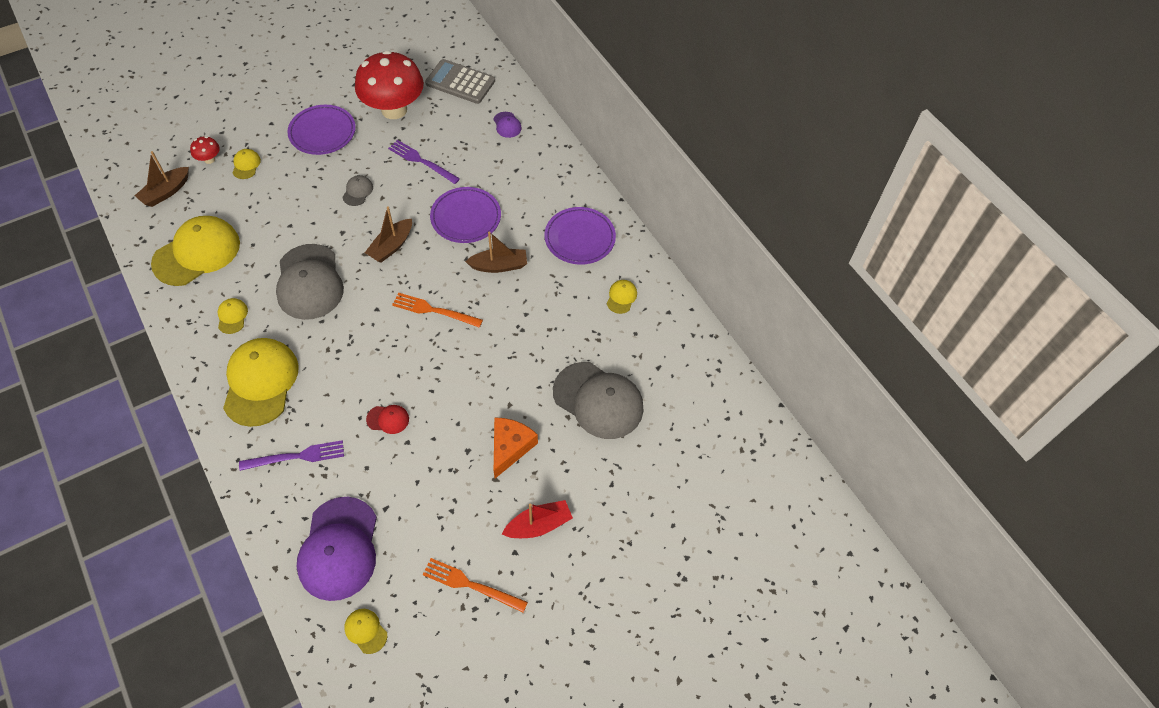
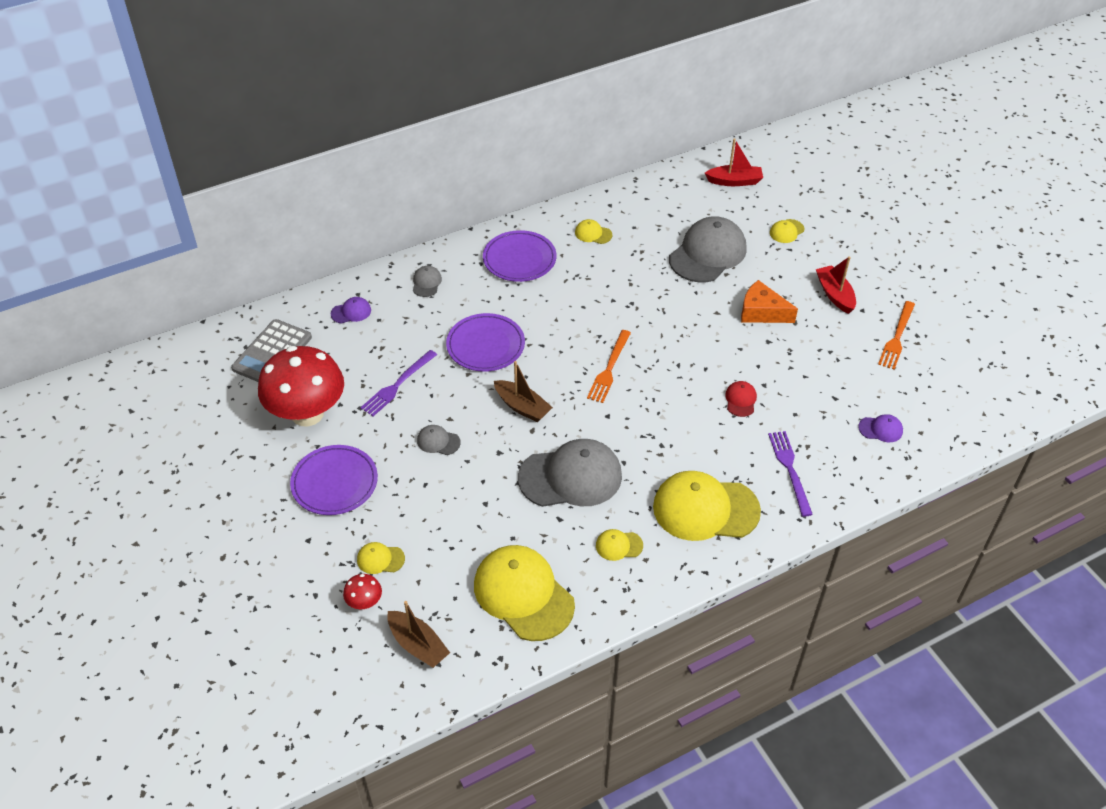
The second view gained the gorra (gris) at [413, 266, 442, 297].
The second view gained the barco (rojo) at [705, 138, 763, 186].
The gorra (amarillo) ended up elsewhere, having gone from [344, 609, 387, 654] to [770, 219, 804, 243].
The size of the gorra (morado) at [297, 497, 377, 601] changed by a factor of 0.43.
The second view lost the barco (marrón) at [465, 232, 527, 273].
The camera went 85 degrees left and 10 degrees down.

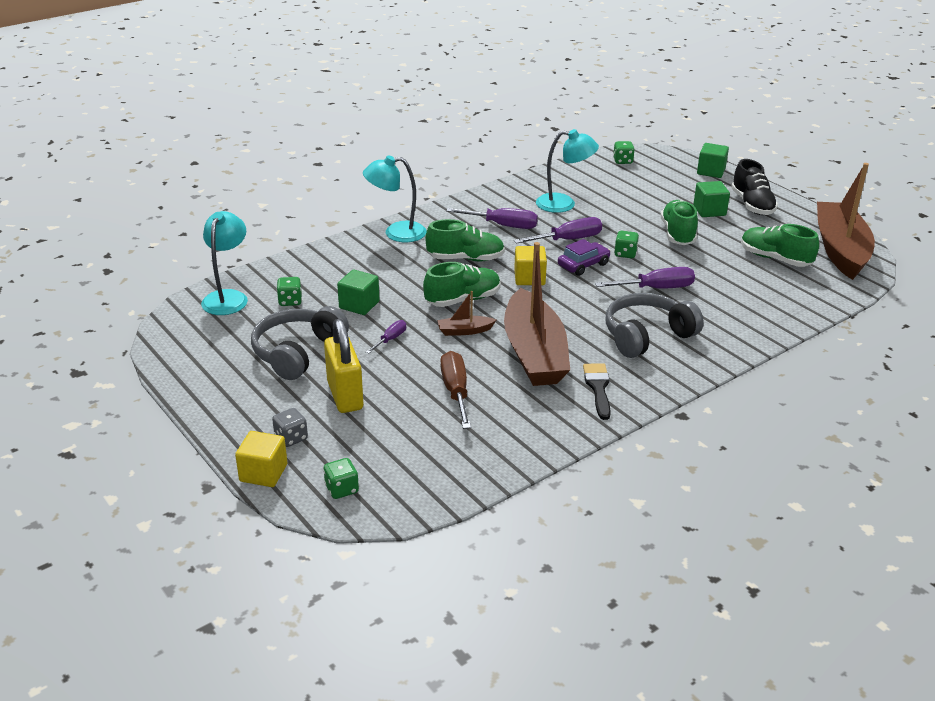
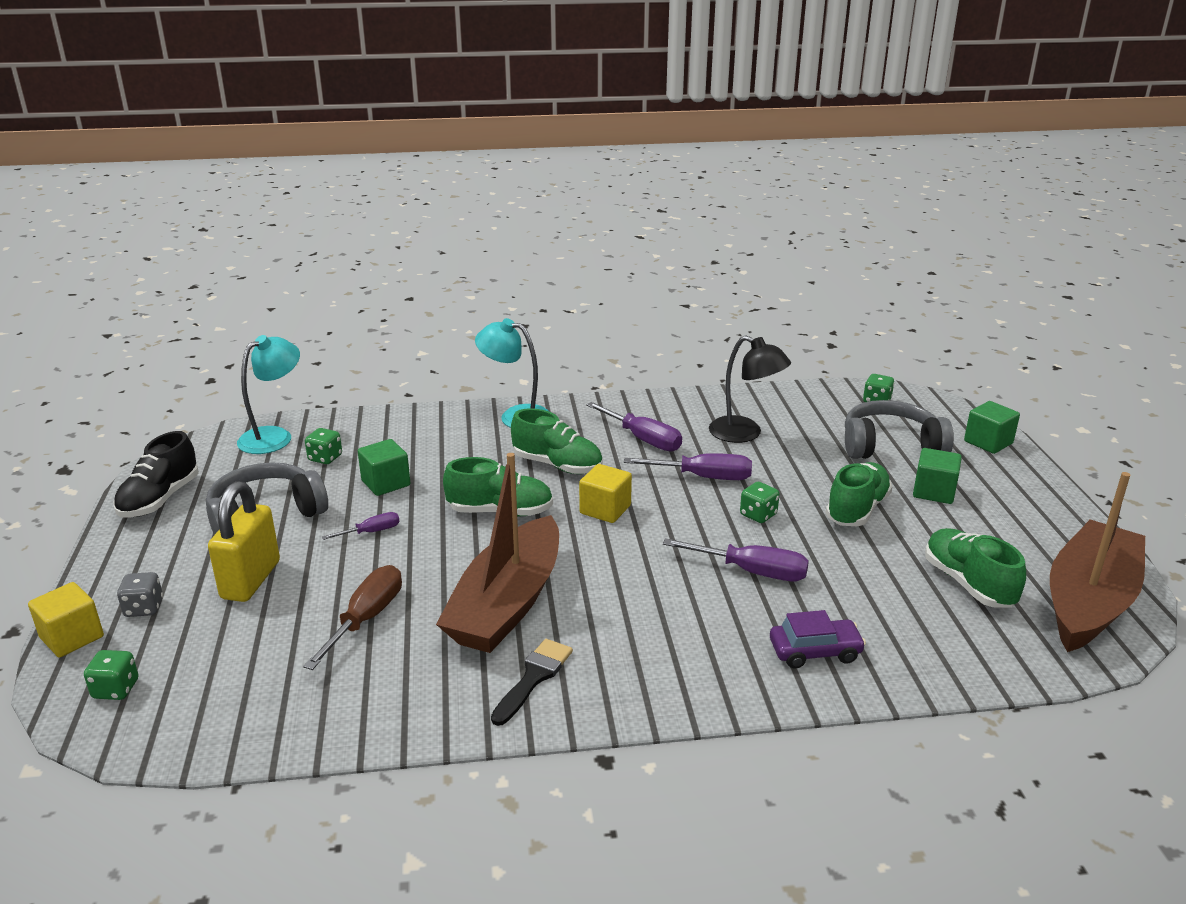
The zapato (negro) ended up elsewhere, having gone from [731, 159, 778, 215] to [113, 431, 199, 518].
What was the lámpara (turquesa) at [536, 129, 599, 213] turned into the lámpara (negro) at [709, 336, 791, 443].
The coche (morado) ended up elsewhere, having gone from [558, 239, 611, 276] to [770, 610, 866, 669].
The auriculares (gris) ended up elsewhere, having gone from [606, 293, 704, 358] to [845, 400, 954, 459].
The second view lost the barco (marrón) at [437, 291, 496, 336].
The camera went 30 degrees right and 5 degrees down.

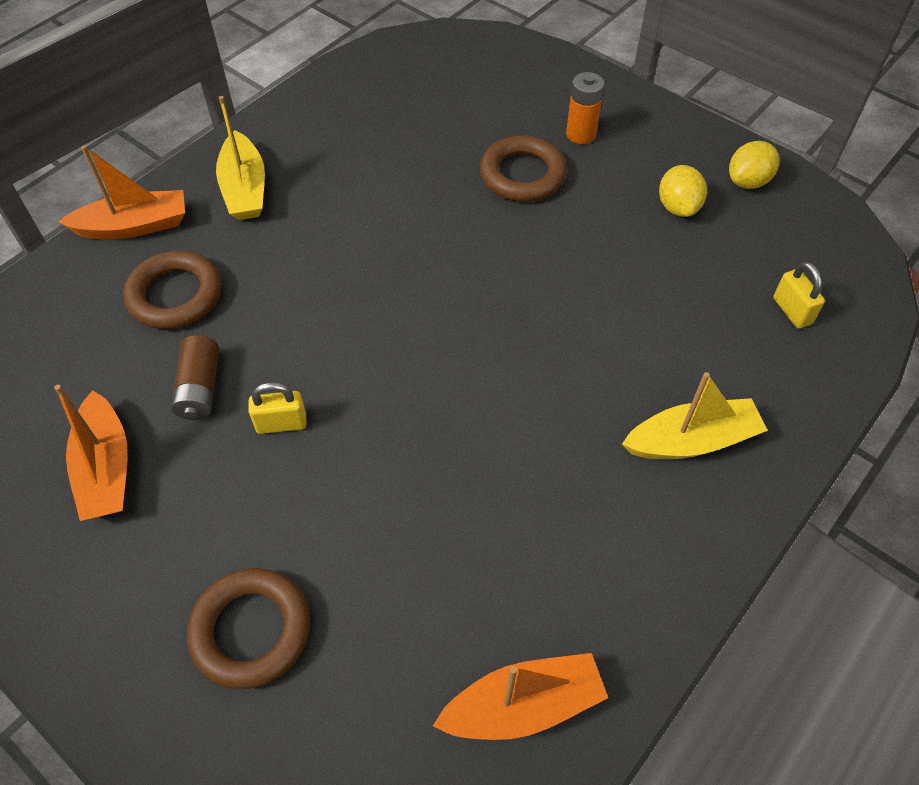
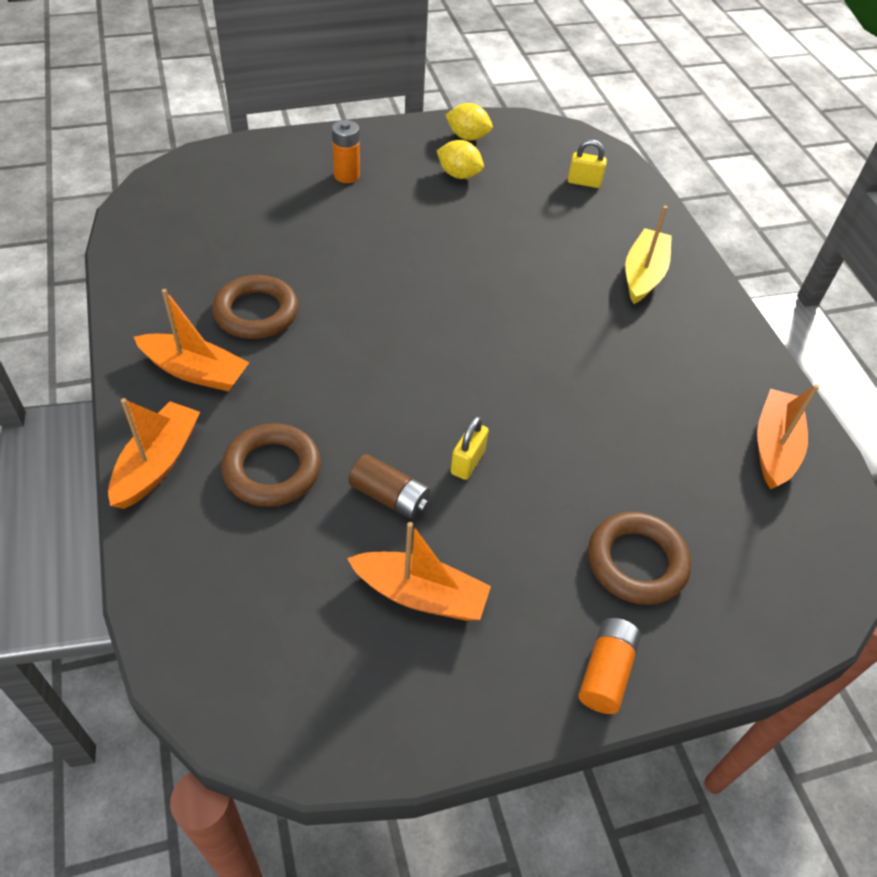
What was the barco (amarillo) at [216, 96, 265, 220] turned into the barco (naranja) at [134, 289, 250, 392].
The anillo (marrón) ended up elsewhere, having gone from [480, 135, 567, 202] to [212, 275, 298, 339].
The limón (amarillo) at [729, 141, 779, 189] ended up facing another way, 60 degrees counterclockwise from before.
The second view gained the pila (naranja) at [578, 618, 641, 714].
The camera went 60 degrees left and 5 degrees down.

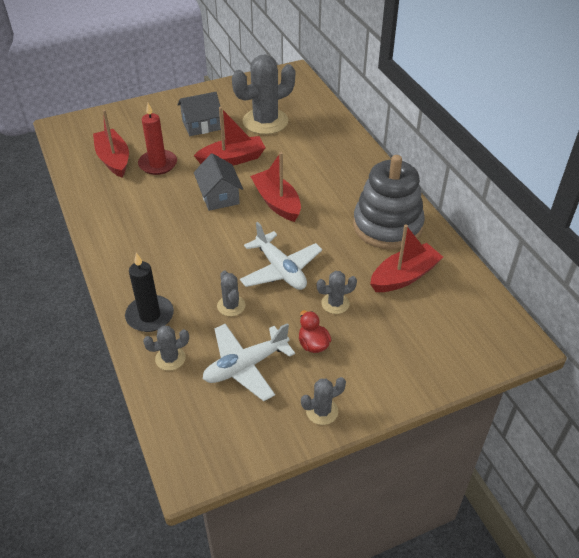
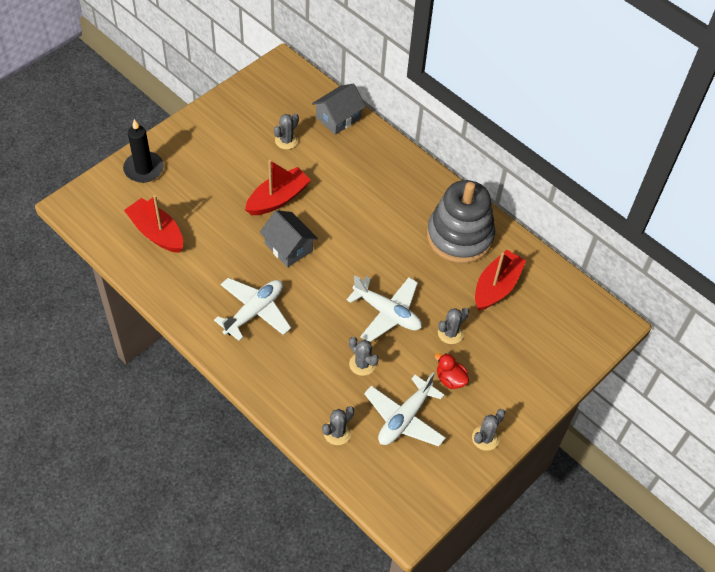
The vela (negro) ended up elsewhere, having gone from [125, 253, 174, 332] to [123, 119, 164, 183].
The second view gained the avión (blanco) at [214, 278, 291, 341].
The size of the cactus (gris) at [232, 55, 295, 135] changed by a factor of 0.47.
The casa (gris) ended up elsewhere, having gone from [177, 92, 223, 136] to [312, 84, 366, 135].
The second view lost the vela (rojo) at [138, 103, 177, 175].
The second view lost the barco (rojo) at [250, 152, 301, 222].
The camera went 25 degrees left and 10 degrees up.

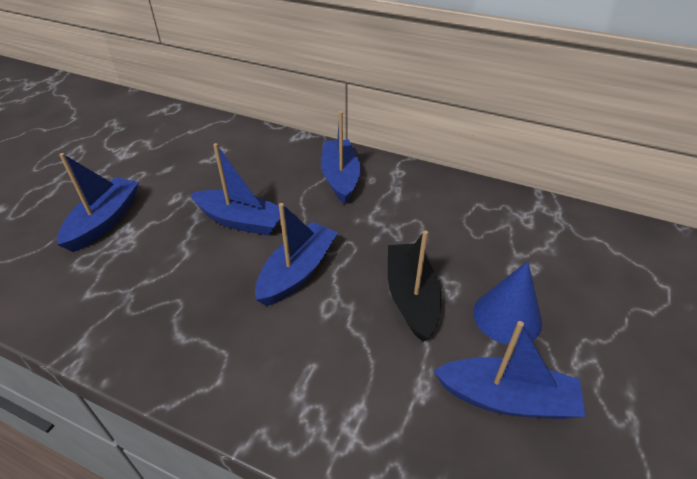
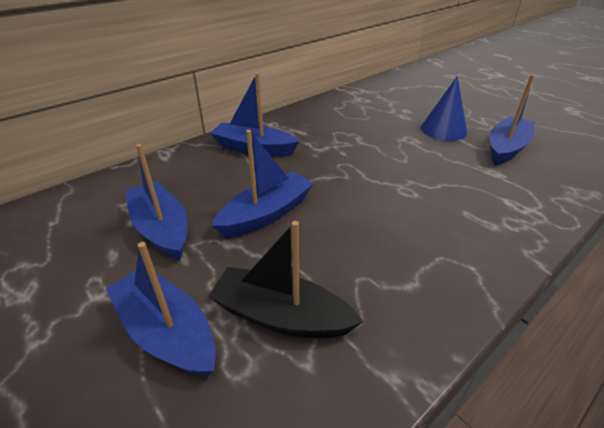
The barco (azul) ended up elsewhere, having gone from [255, 203, 338, 306] to [125, 144, 187, 260].
The barco (negro) ended up elsewhere, having gone from [388, 230, 442, 342] to [208, 221, 364, 338].
The camera went 65 degrees left and 5 degrees down.

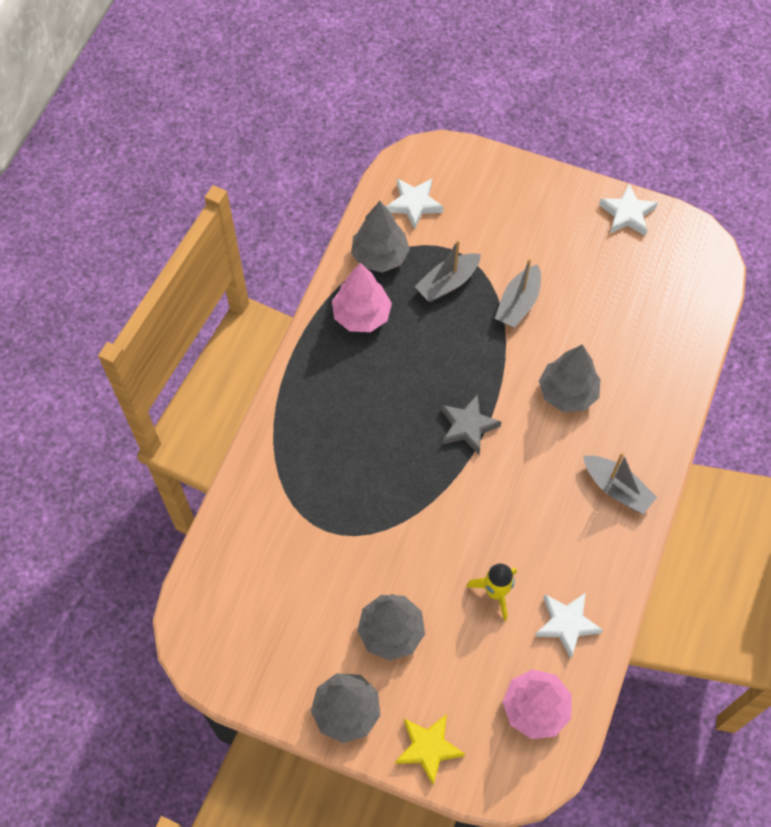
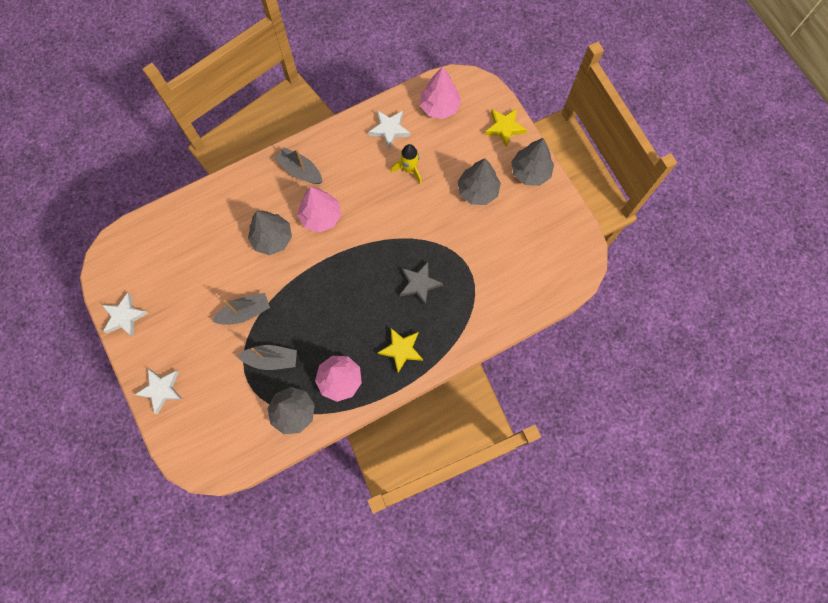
The estrella (blanco) ended up elsewhere, having gone from [386, 179, 443, 230] to [134, 369, 182, 414].
The barco (gris) at [583, 452, 657, 514] ended up facing another way, 45 degrees counterclockwise from before.
The second view gained the árbol (rosa) at [297, 187, 341, 233].
The second view gained the estrella (amarillo) at [378, 328, 423, 373].
The estrella (gris) ended up elsewhere, having gone from [441, 394, 501, 454] to [400, 262, 443, 306].
The camera went 140 degrees left and 10 degrees up.

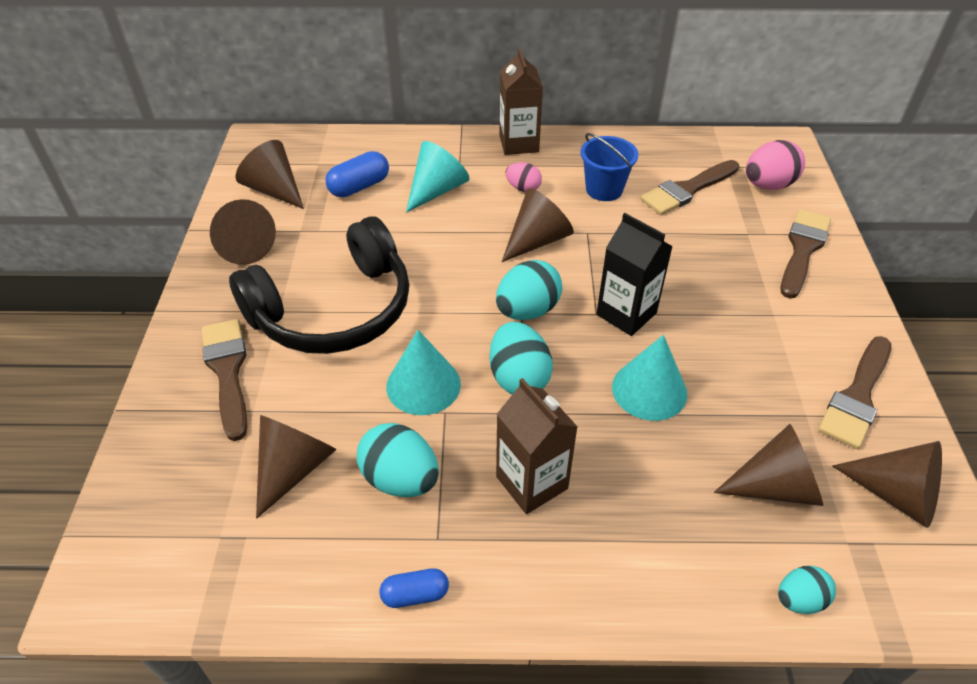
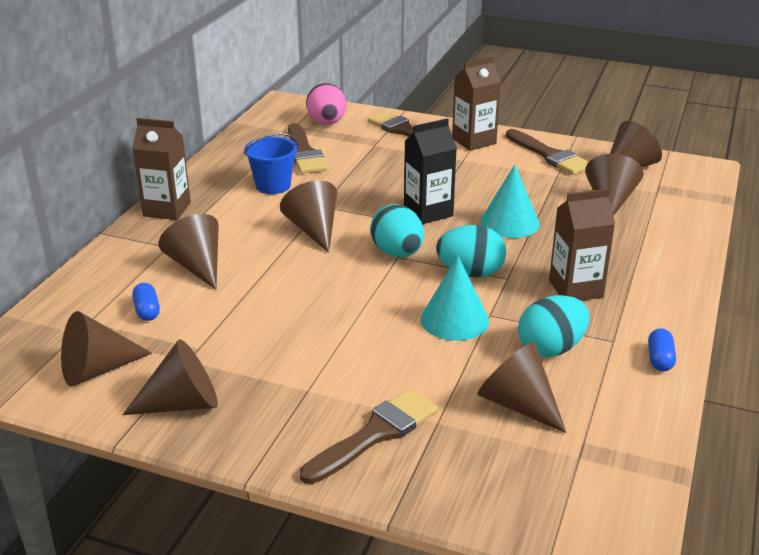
The size of the cápsula (azul) at [325, 151, 389, 197] changed by a factor of 0.64.
What was the cono (turquesa) at [406, 141, 470, 213] turned into the cono (marrón) at [158, 214, 219, 290].
The pincel (marrón) at [202, 319, 247, 441] ended up facing another way, 135 degrees clockwise from before.
The second view gained the cartón de leche (marrón) at [452, 56, 501, 151].
The second view lost the auriculares (negro) at [229, 216, 409, 354].
The second view lost the huevo (rosa) at [506, 162, 542, 192].
The second view lost the huevo (turquesa) at [778, 566, 836, 614].
The camera went 70 degrees left and 15 degrees down.

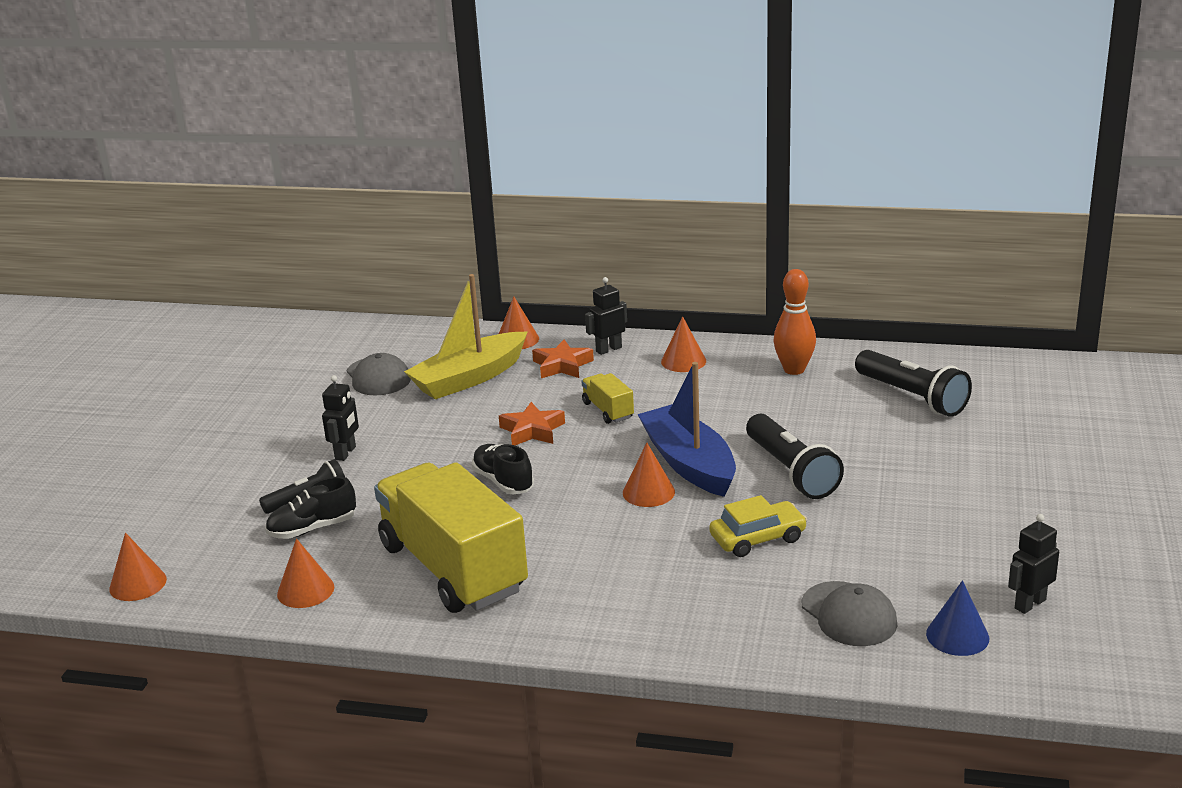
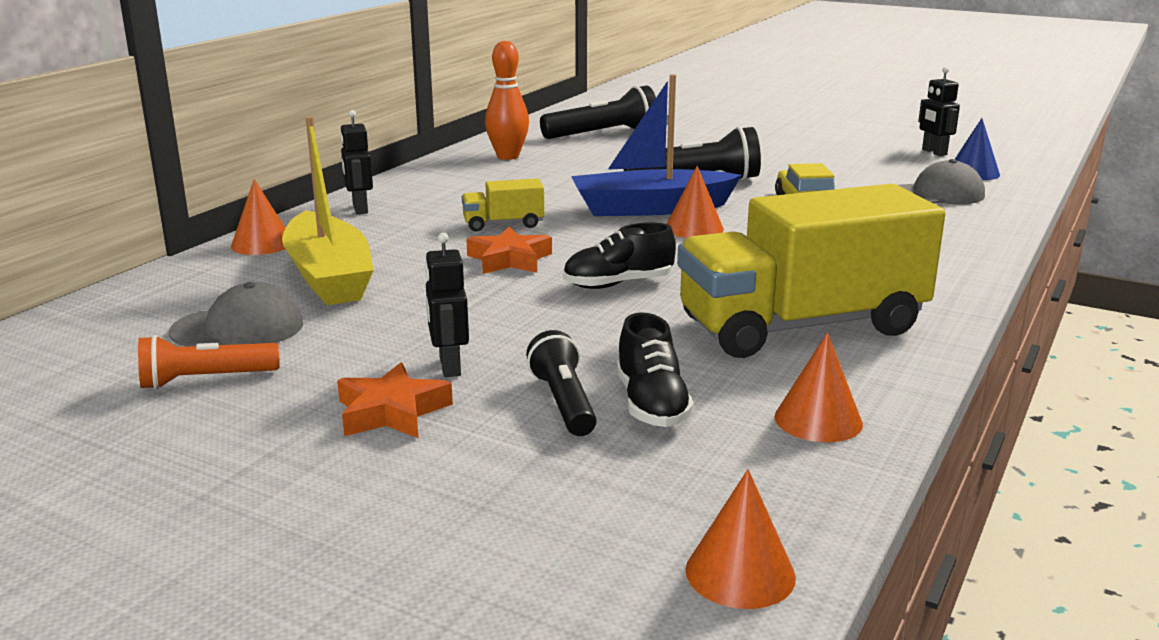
The second view gained the lámpara de mano (naranja) at [138, 335, 280, 389].
The estrella (naranja) ended up elsewhere, having gone from [532, 339, 594, 378] to [337, 363, 453, 438].
The robot (negro) at [322, 375, 359, 461] ended up facing another way, 135 degrees counterclockwise from before.
The second view lost the cono (naranja) at [661, 316, 706, 372].
The camera went 75 degrees left and 5 degrees down.

